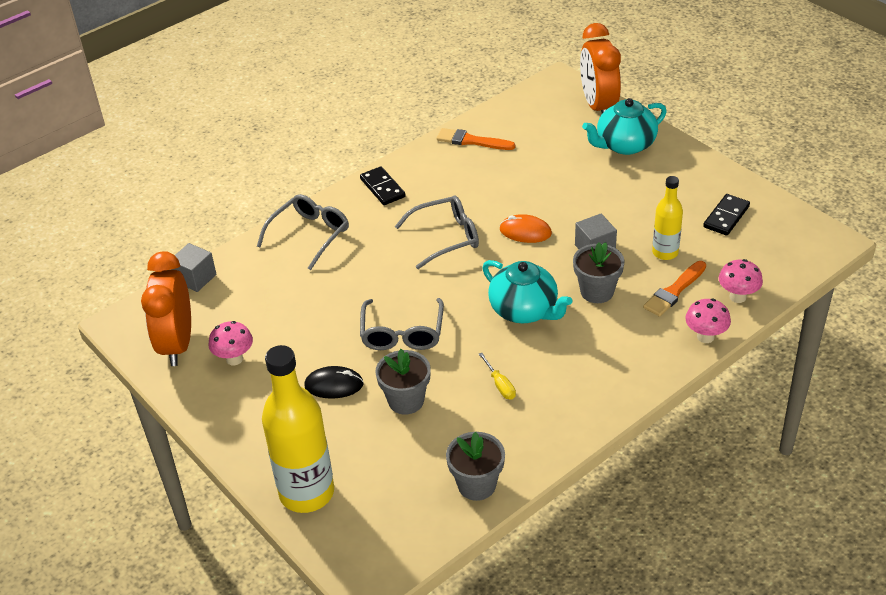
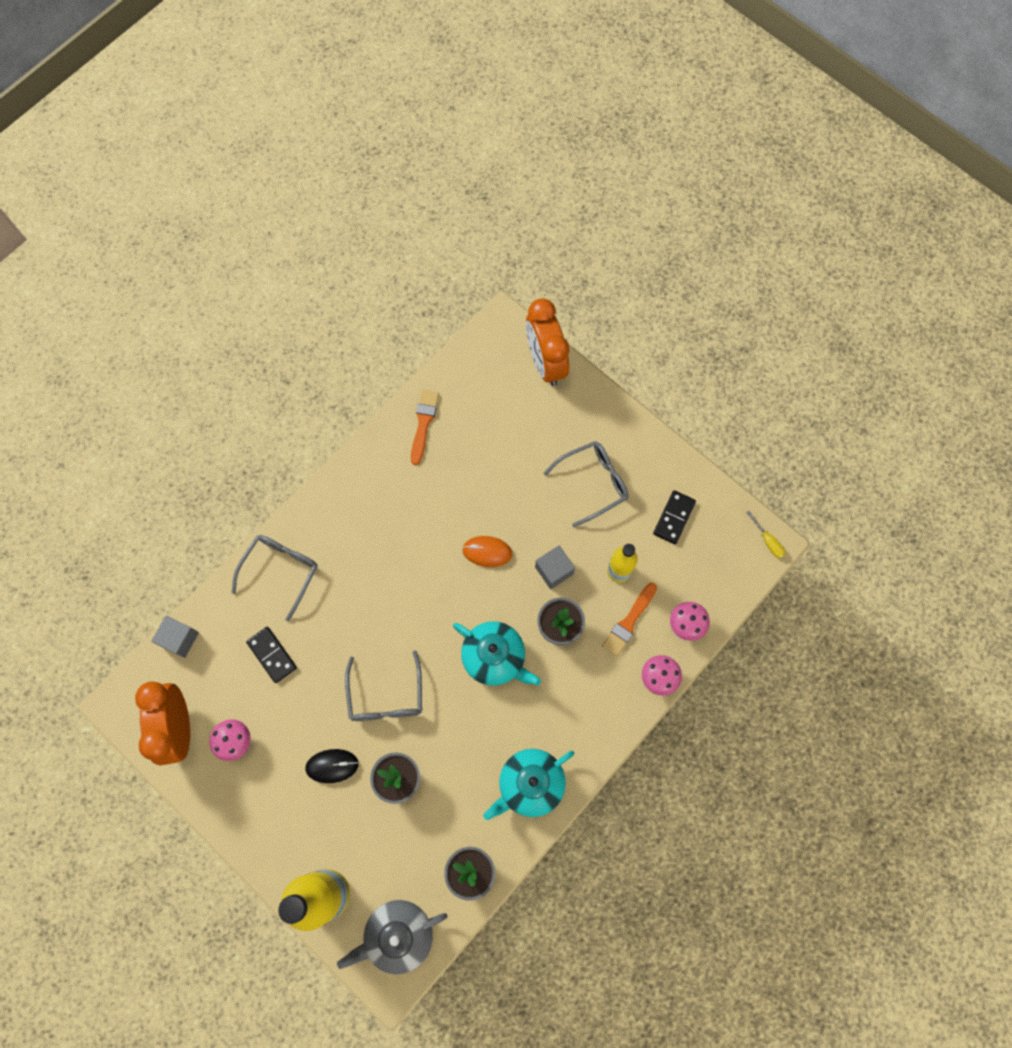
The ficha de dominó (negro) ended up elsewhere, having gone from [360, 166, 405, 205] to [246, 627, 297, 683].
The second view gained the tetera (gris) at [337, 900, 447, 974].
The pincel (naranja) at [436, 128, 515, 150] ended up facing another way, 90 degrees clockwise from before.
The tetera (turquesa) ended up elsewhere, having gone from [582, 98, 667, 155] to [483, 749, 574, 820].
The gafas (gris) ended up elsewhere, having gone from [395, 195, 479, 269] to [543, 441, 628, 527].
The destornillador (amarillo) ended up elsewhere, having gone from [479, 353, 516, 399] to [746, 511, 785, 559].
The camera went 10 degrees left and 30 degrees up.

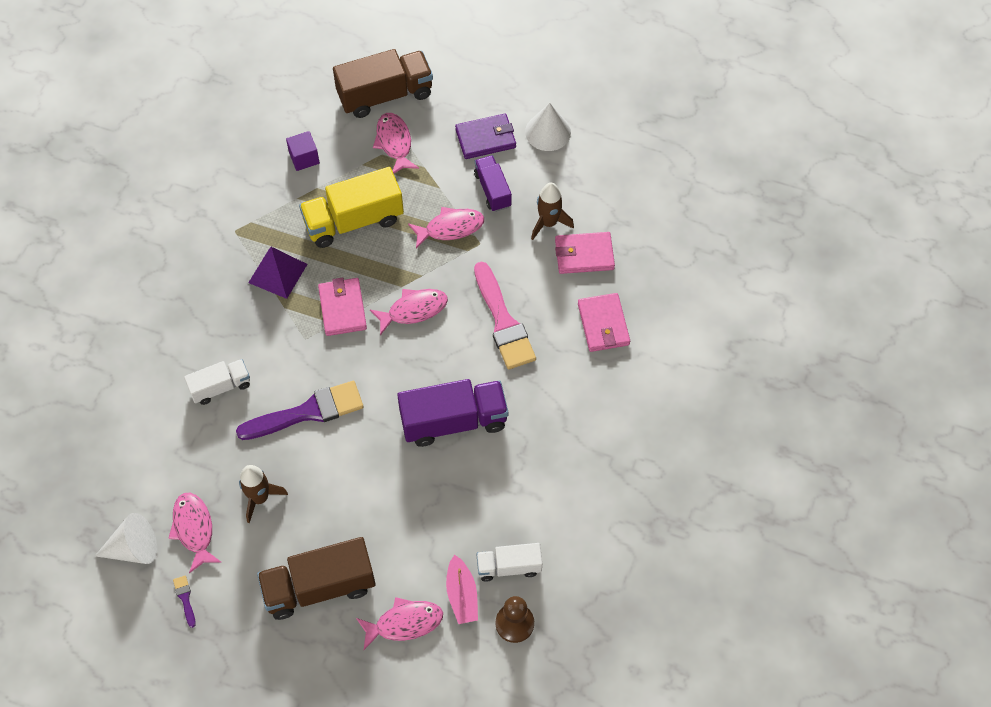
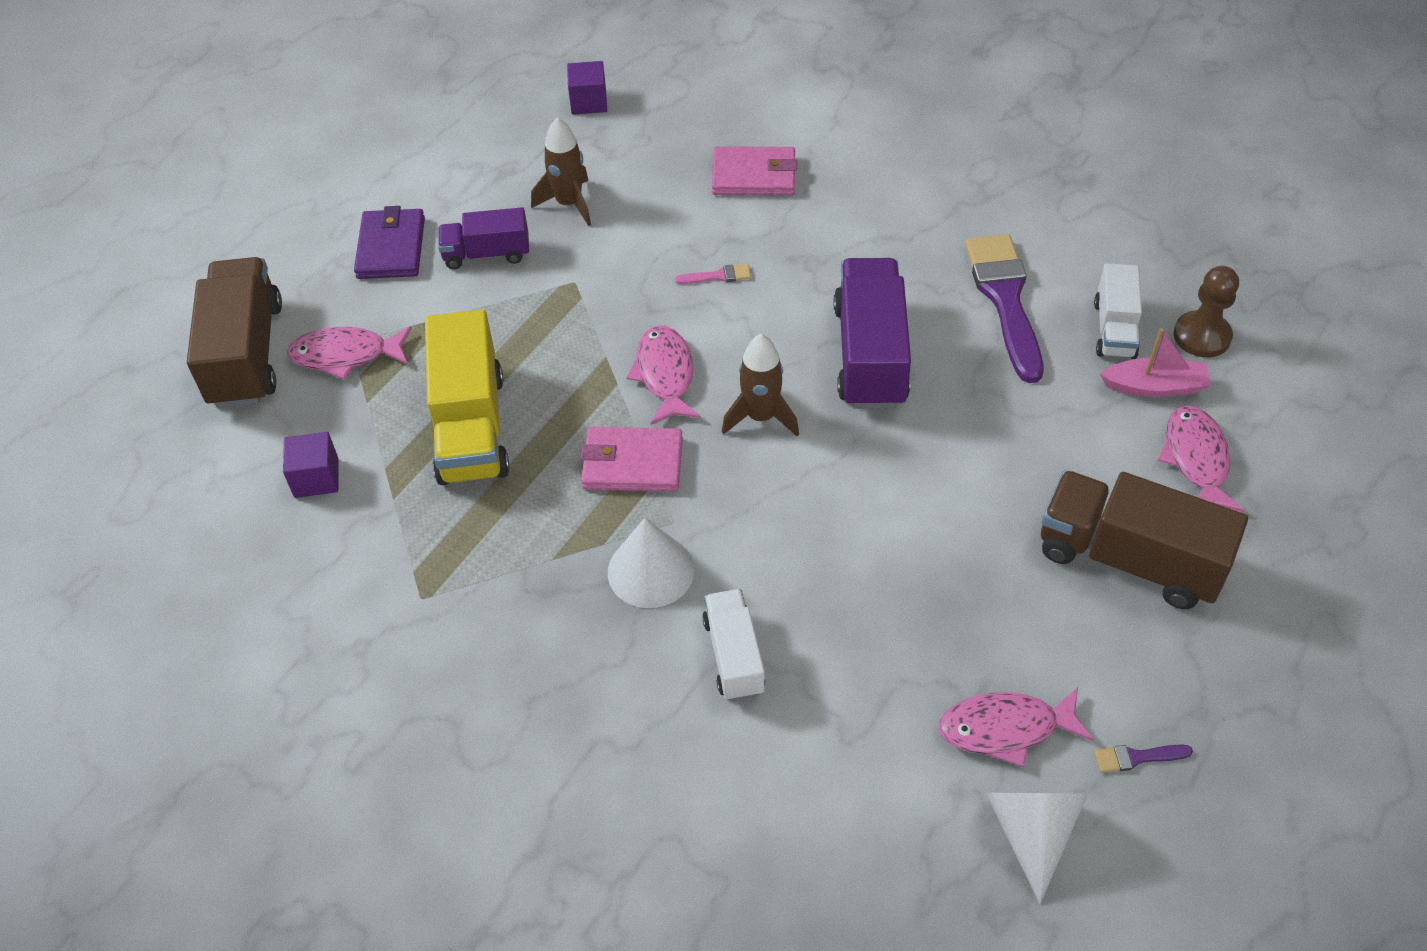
The second view gained the cubo (morado) at [567, 61, 607, 115].
The cono (blanco) ended up elsewhere, having gone from [525, 103, 571, 151] to [608, 518, 694, 608].
The size of the pincel (rosa) at [474, 261, 536, 369] changed by a factor of 0.40.
The cohete (marrón) ended up elsewhere, having gone from [239, 465, 288, 523] to [722, 334, 799, 436].
The pincel (morado) ended up elsewhere, having gone from [236, 381, 364, 440] to [965, 234, 1043, 383].
The camión (marrón) at [257, 537, 376, 620] ended up facing another way, 120 degrees clockwise from before.
The second view lost the pirámide (morado) at [248, 247, 308, 299].
The second view lost the pez (rosa) at [408, 207, 484, 249].
The second view lost the cartera (rosa) at [555, 232, 615, 274].
The camera went 75 degrees left and 10 degrees down.

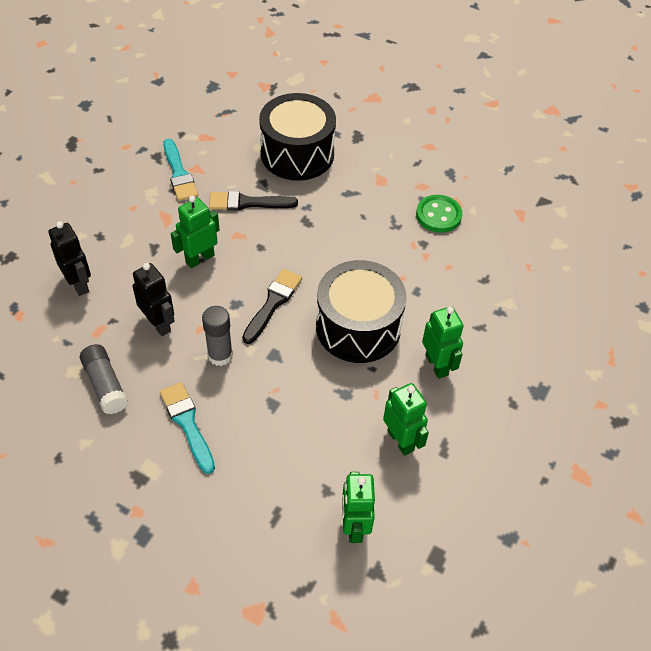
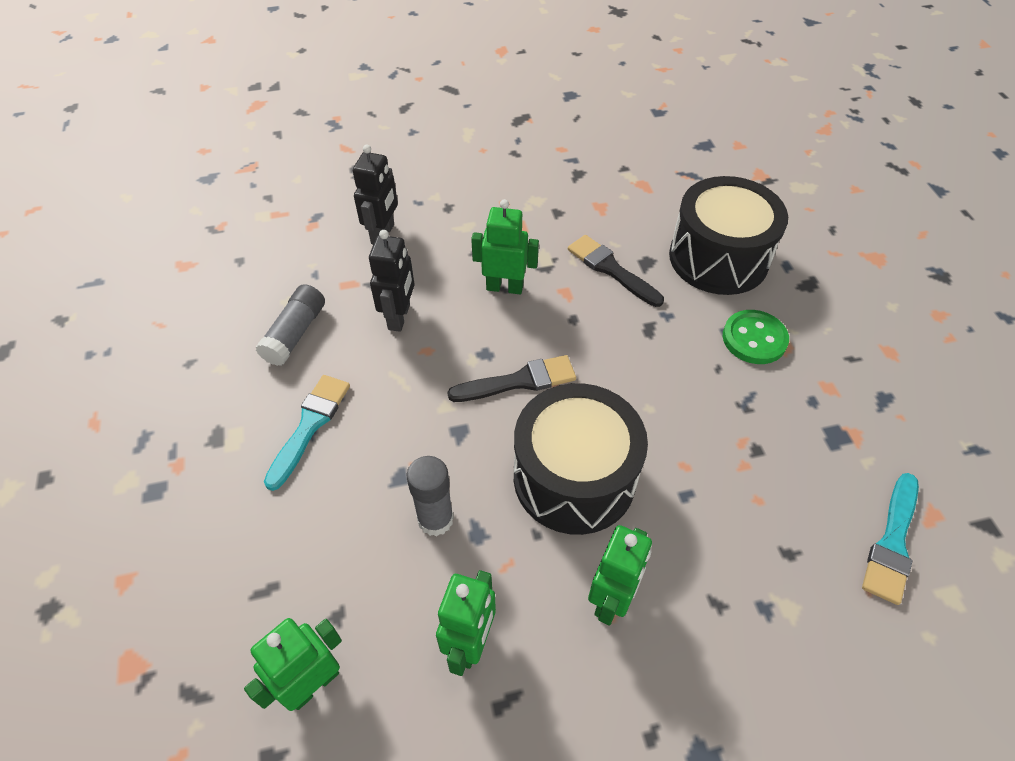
The barra de pegamento (gris) ended up elsewhere, having gone from [202, 306, 233, 366] to [407, 456, 454, 536].
The botón (verde) ended up elsewhere, having gone from [416, 195, 462, 233] to [723, 310, 789, 364].
The pincel (turquesa) ended up elsewhere, having gone from [163, 139, 198, 201] to [862, 473, 919, 605].
The camera went 50 degrees right and 0 degrees up.

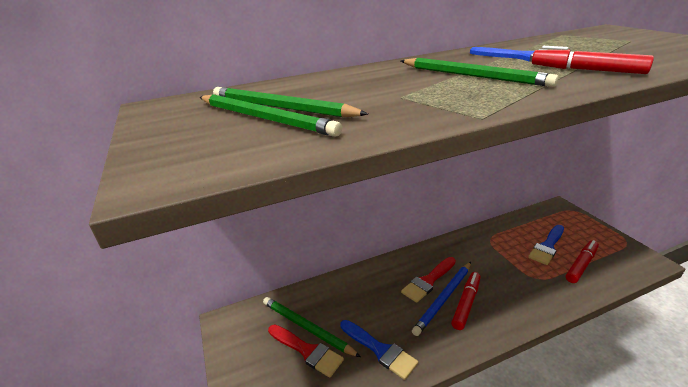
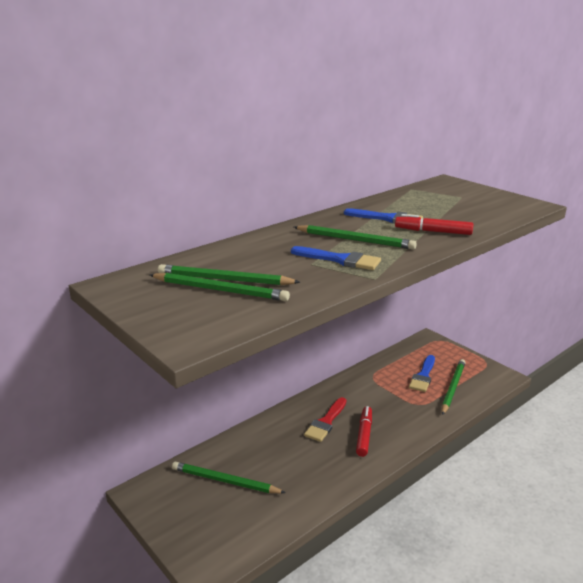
The pincel (azul) ended up elsewhere, having gone from [340, 320, 418, 380] to [291, 246, 381, 270].
Where the rotulador (rojo) stood at [566, 240, 599, 283], the lápiz (verde) came to stand at [442, 359, 466, 415].
The second view lost the pincel (rojo) at [268, 324, 344, 378].
The second view lost the lápiz (azul) at [412, 262, 471, 336].
The camera went 20 degrees left and 5 degrees down.

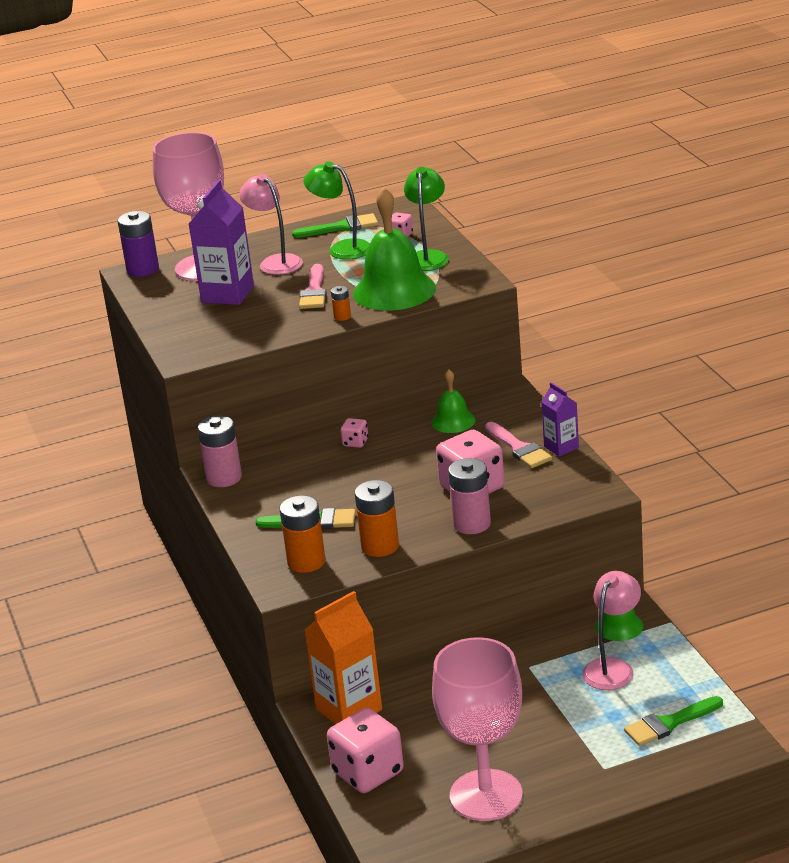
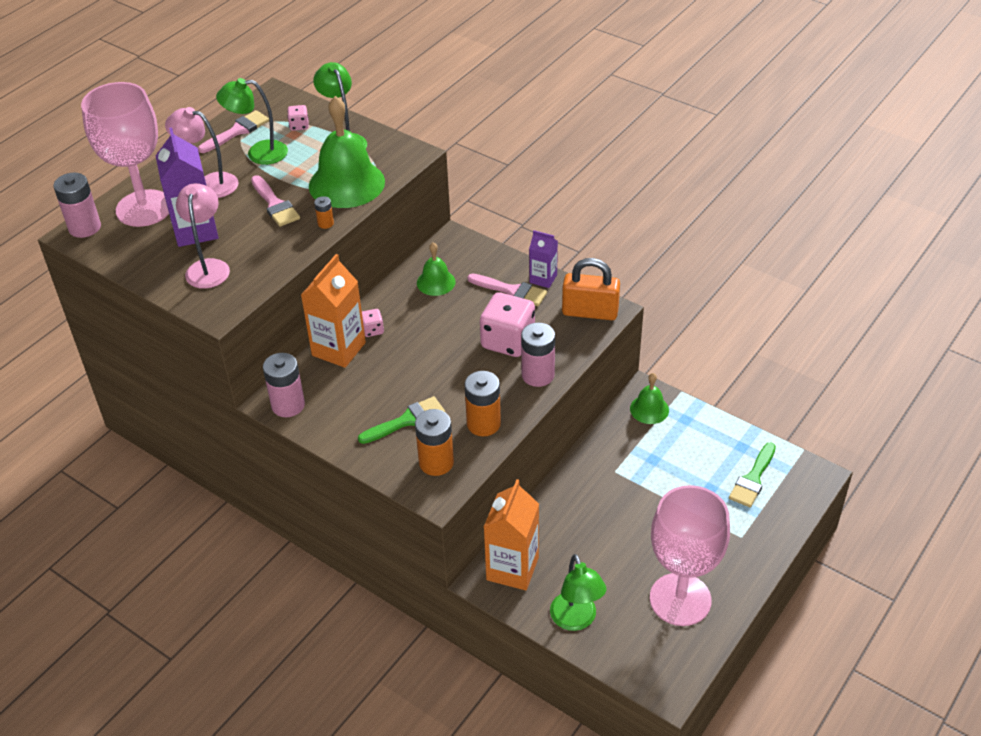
What was the pila (morado) at [118, 211, 159, 277] turned into the pila (rosa) at [53, 173, 101, 238].
The lámpara (rosa) ended up elsewhere, having gone from [582, 571, 641, 690] to [176, 183, 230, 289].
What was the pincel (verde) at [292, 213, 378, 238] turned into the pincel (rosa) at [198, 110, 269, 153].
The second view gained the cartón de leche (naranja) at [301, 254, 366, 368].
Where the dado (rosa) stood at [327, 708, 404, 793], the lámpara (verde) came to stand at [550, 554, 606, 631].
The second view gained the candado (naranja) at [562, 258, 620, 320].
The camera went 35 degrees left and 15 degrees up.

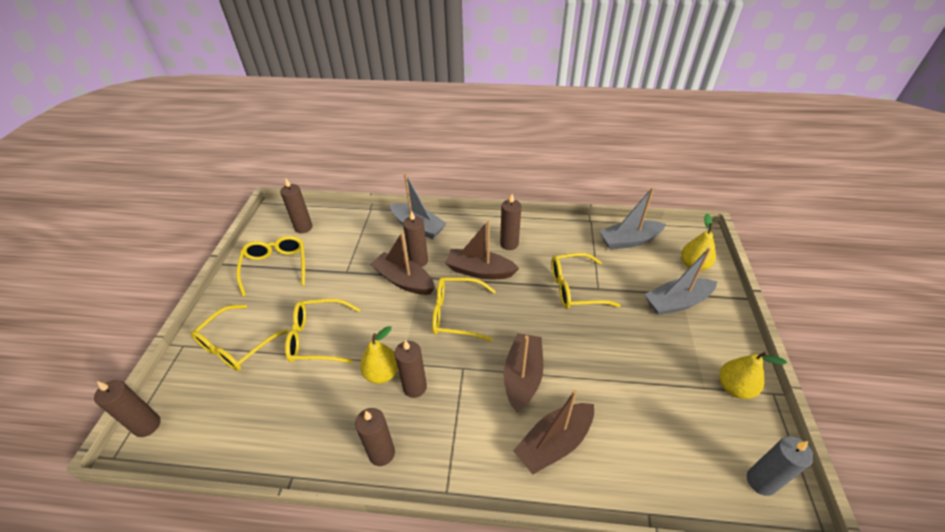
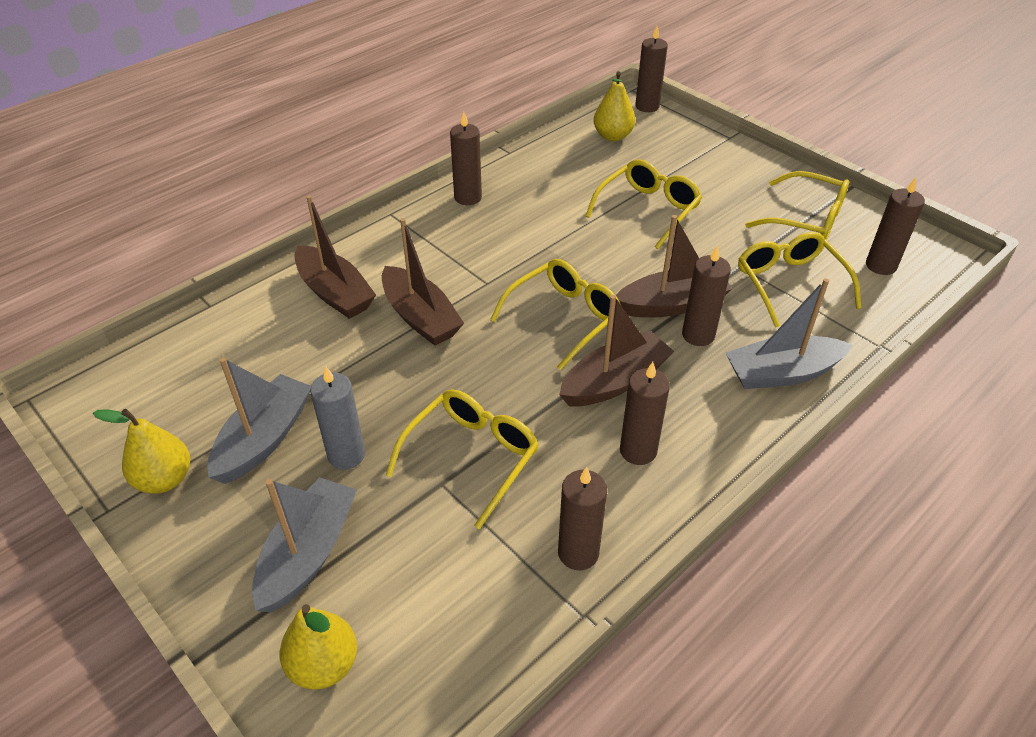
The barco (gris) ended up elsewhere, having gone from [599, 187, 666, 250] to [207, 357, 311, 484].
The barco (marrón) at [513, 390, 594, 474] ended up facing another way, 135 degrees clockwise from before.
The vela (gris) ended up elsewhere, having gone from [747, 436, 814, 496] to [310, 366, 365, 470].
The vela (marrón) ended up elsewhere, having gone from [395, 340, 427, 398] to [558, 467, 607, 570].
The pera (amarillo) ended up elsewhere, having gone from [360, 326, 398, 384] to [594, 71, 636, 141].
The gafas (amarillo) ended up elsewhere, having gone from [191, 304, 288, 371] to [738, 232, 862, 328].
The camera went 130 degrees right and 0 degrees up.

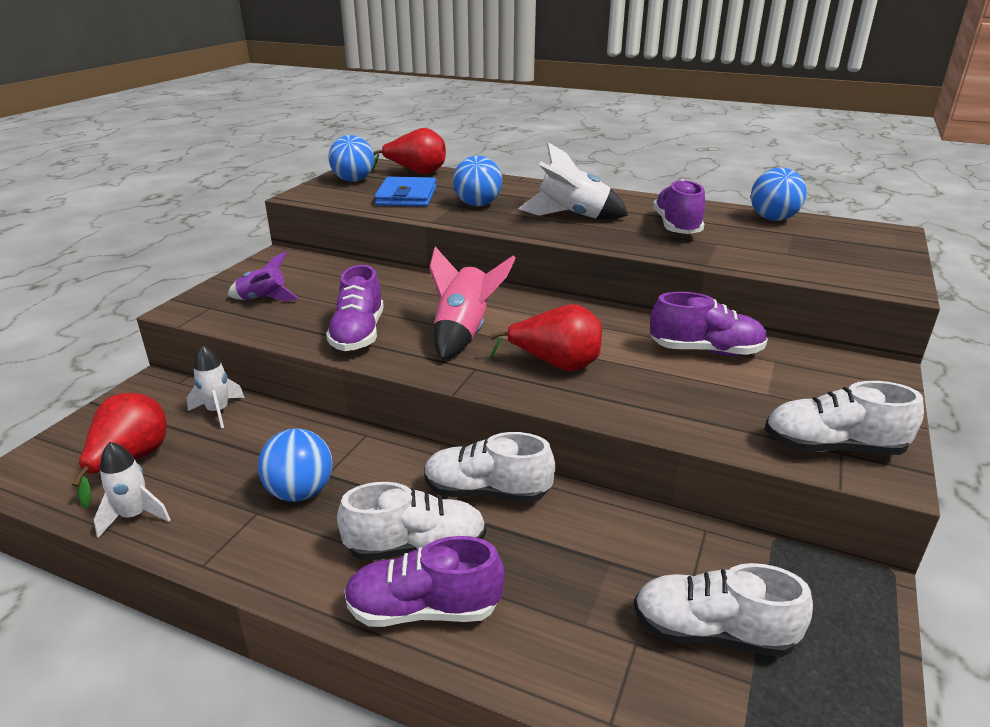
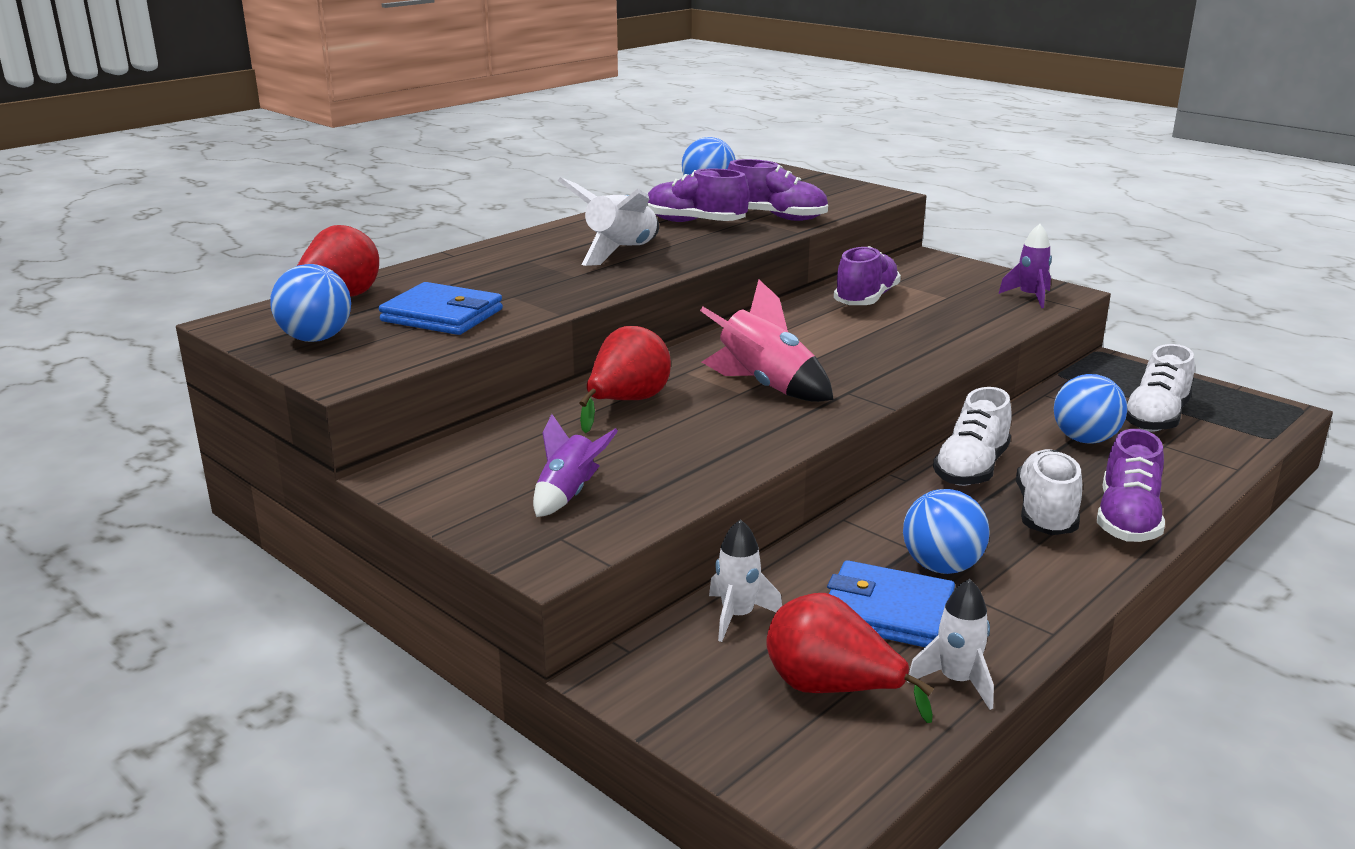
The pera (rojo) ended up elsewhere, having gone from [489, 304, 602, 371] to [580, 326, 671, 433].
The zapato (morado) ended up elsewhere, having gone from [326, 265, 384, 351] to [728, 159, 828, 221].
The second view gained the cartera (azul) at [827, 560, 955, 647].
Where the zapato (blanco) stood at [765, 381, 924, 455], the cohete (morado) came to stand at [998, 224, 1052, 308].
The pelota (azul) ended up elsewhere, having gone from [453, 155, 502, 207] to [1054, 374, 1127, 444].
The camera went 70 degrees left and 5 degrees down.

